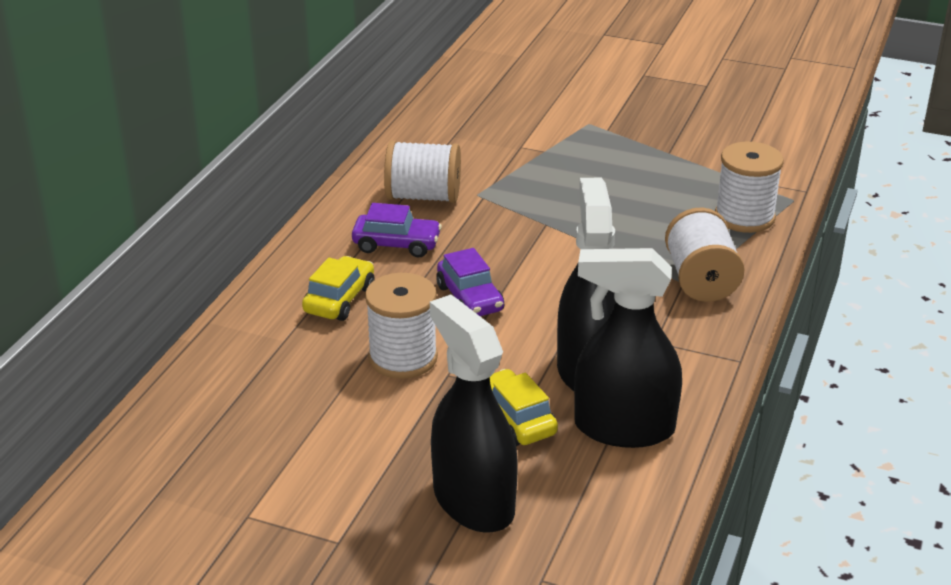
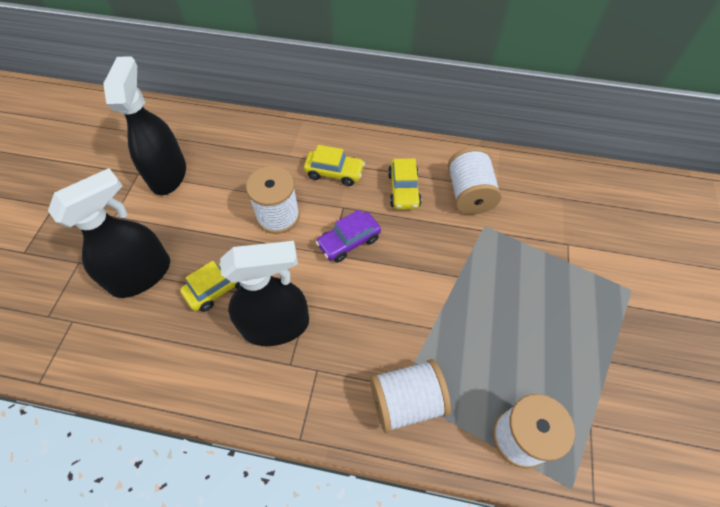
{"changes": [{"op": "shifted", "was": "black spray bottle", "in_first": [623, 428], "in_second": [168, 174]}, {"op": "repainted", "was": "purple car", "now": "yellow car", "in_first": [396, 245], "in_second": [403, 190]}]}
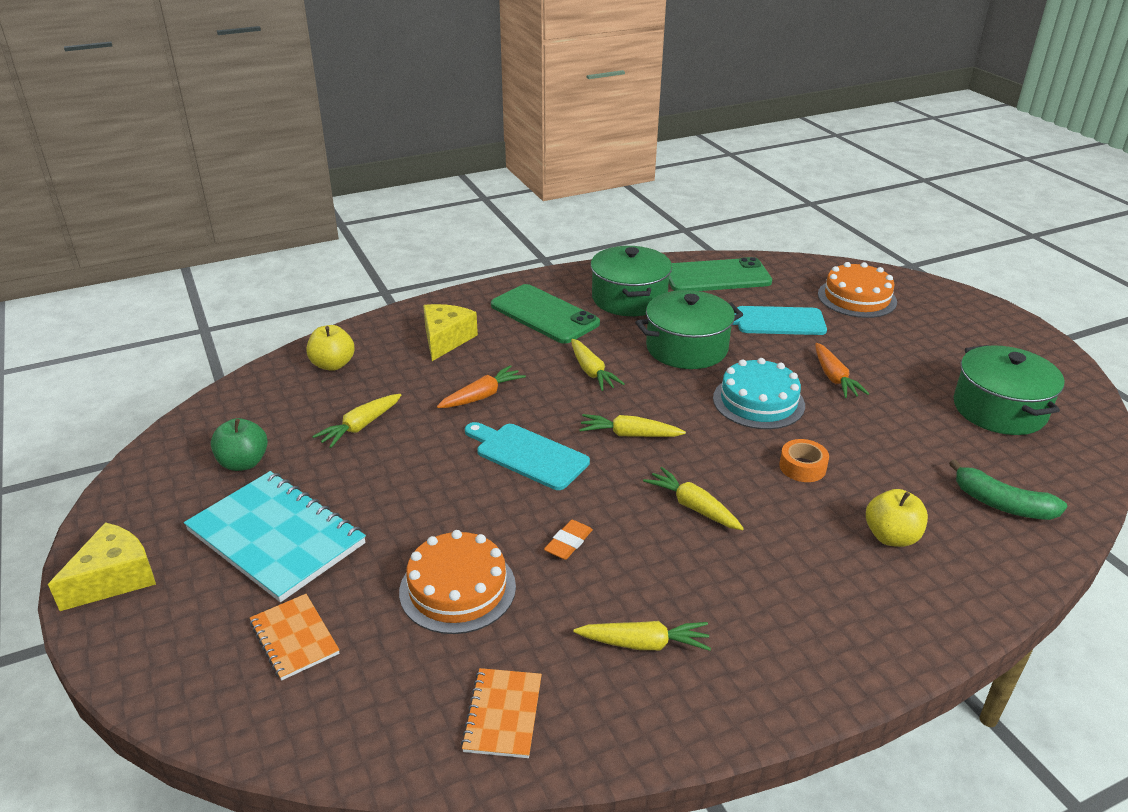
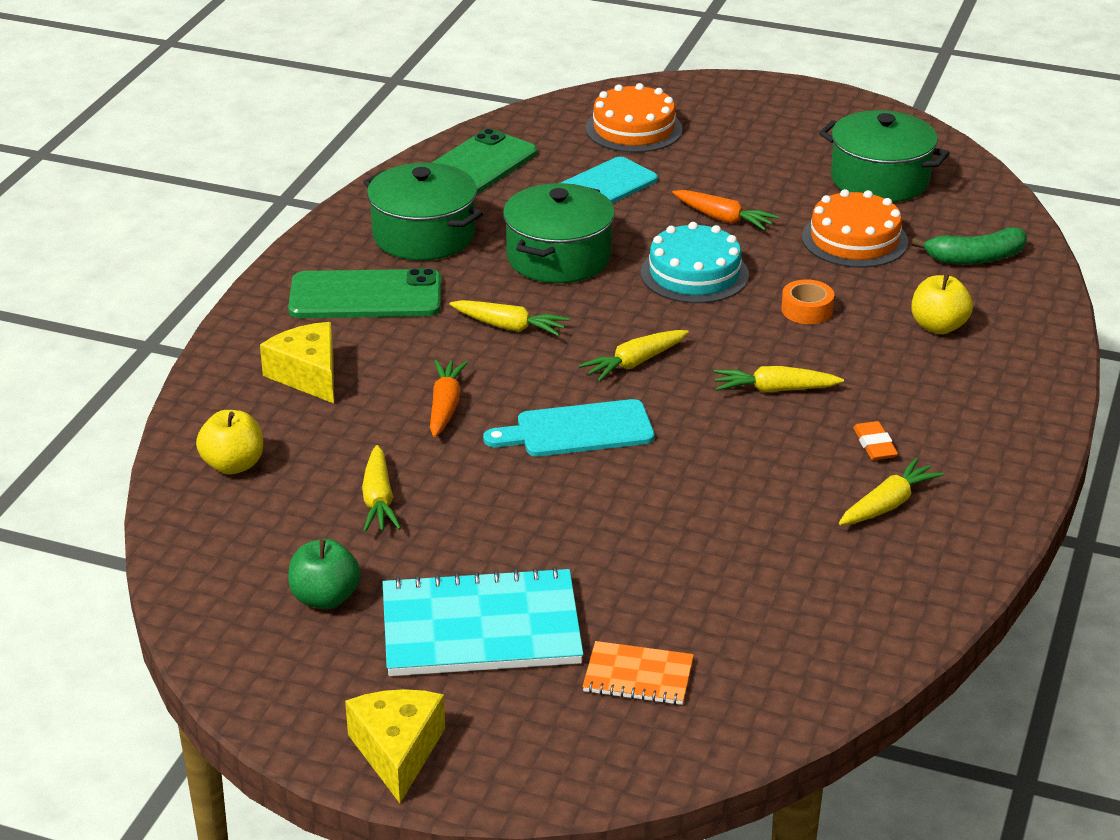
{"changes": [{"op": "shifted", "was": "orange cake", "in_first": [457, 588], "in_second": [854, 239]}, {"op": "shifted", "was": "orange eraser", "in_first": [568, 543], "in_second": [874, 445]}, {"op": "gone", "was": "orange notebook", "in_first": [503, 714]}]}
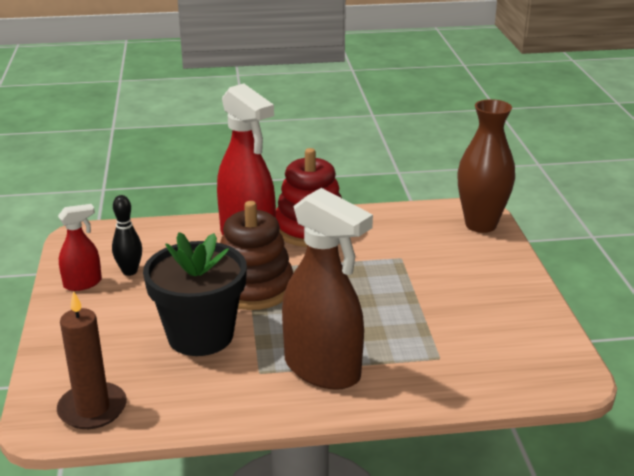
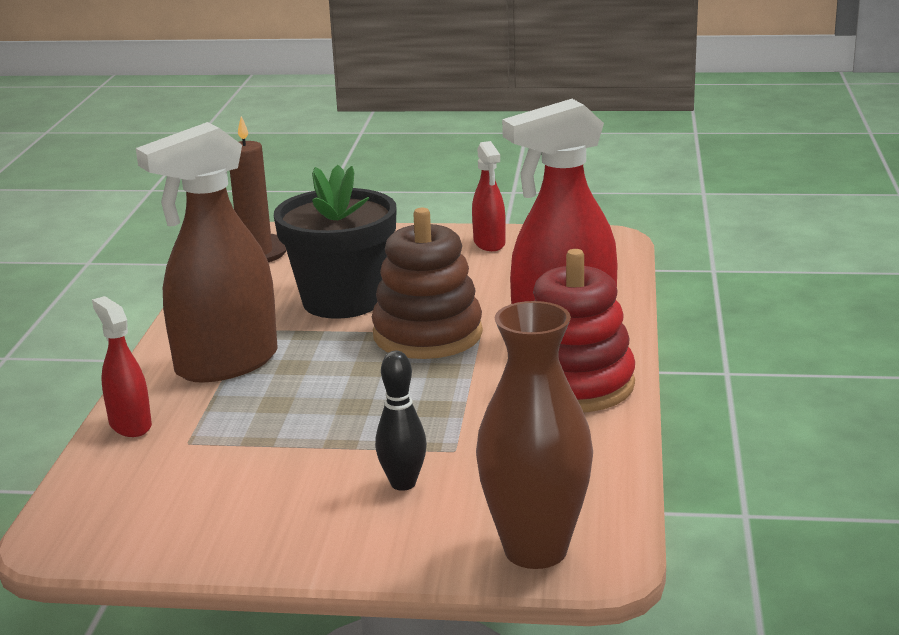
{"changes": [{"op": "new", "now": "red spray bottle", "in_second": [130, 425]}, {"op": "shifted", "was": "black bowling pin", "in_first": [130, 271], "in_second": [403, 483]}]}
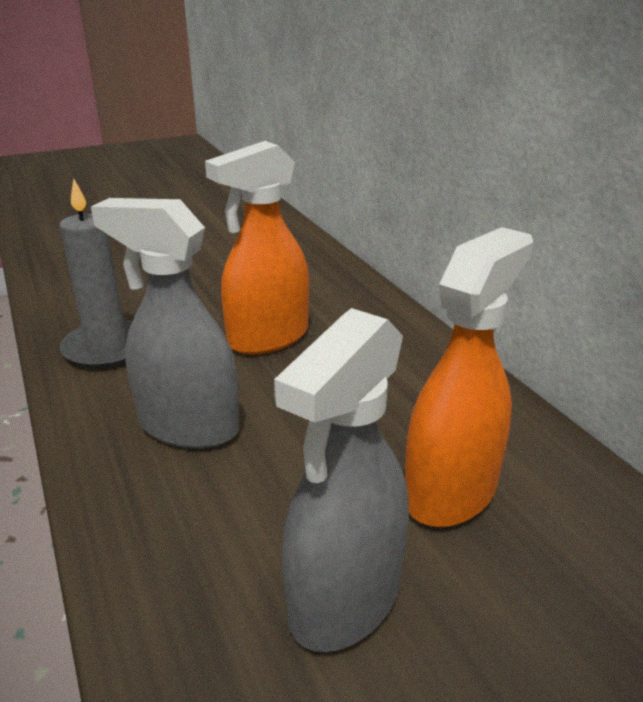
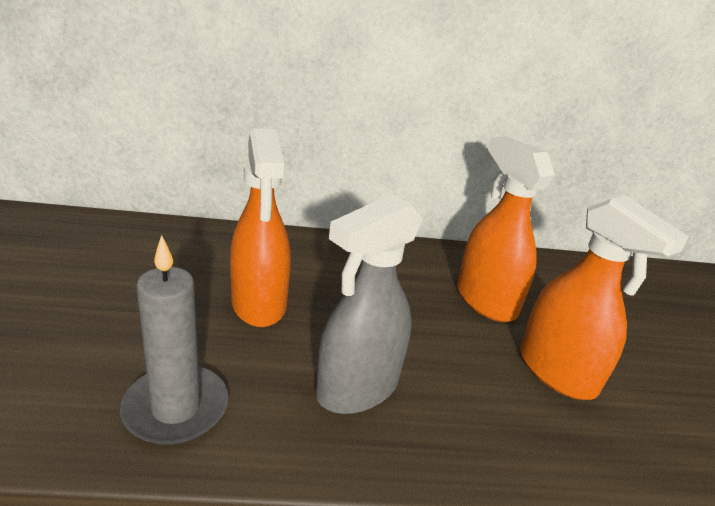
{"changes": [{"op": "repainted", "was": "grey spray bottle", "now": "orange spray bottle", "in_first": [344, 598], "in_second": [557, 372]}]}
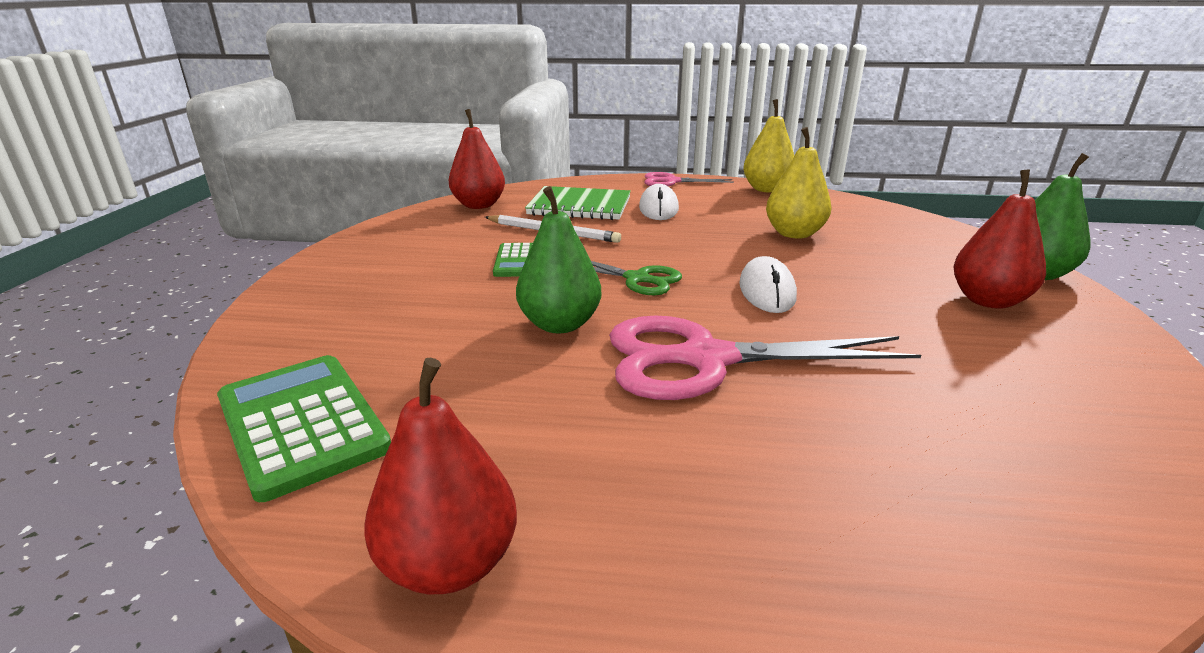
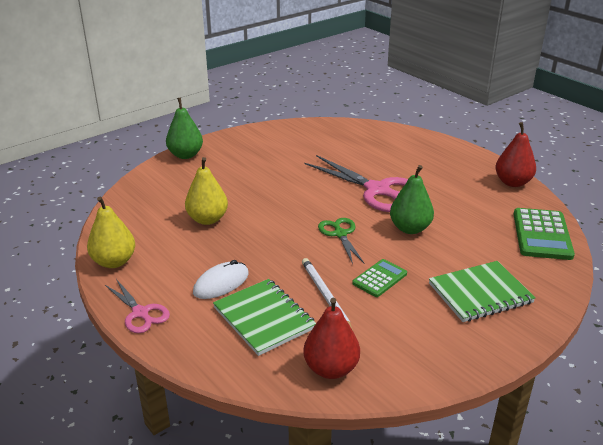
{"changes": [{"op": "new", "now": "green notebook", "in_second": [480, 293]}, {"op": "gone", "was": "white mouse", "in_first": [767, 290]}, {"op": "gone", "was": "red pear", "in_first": [988, 301]}]}
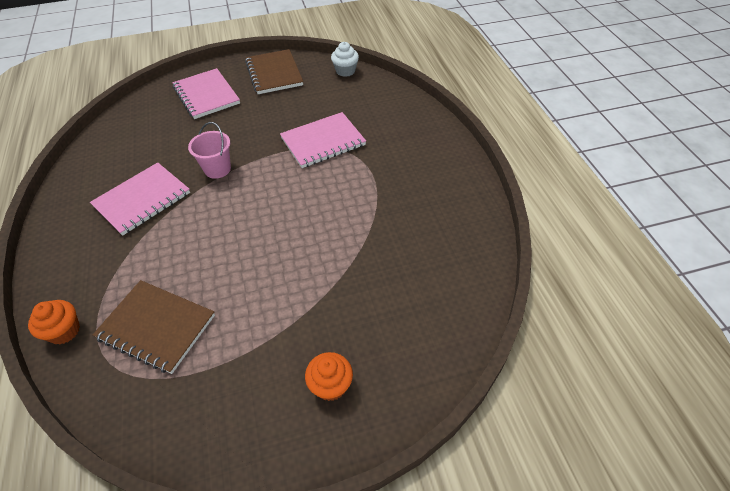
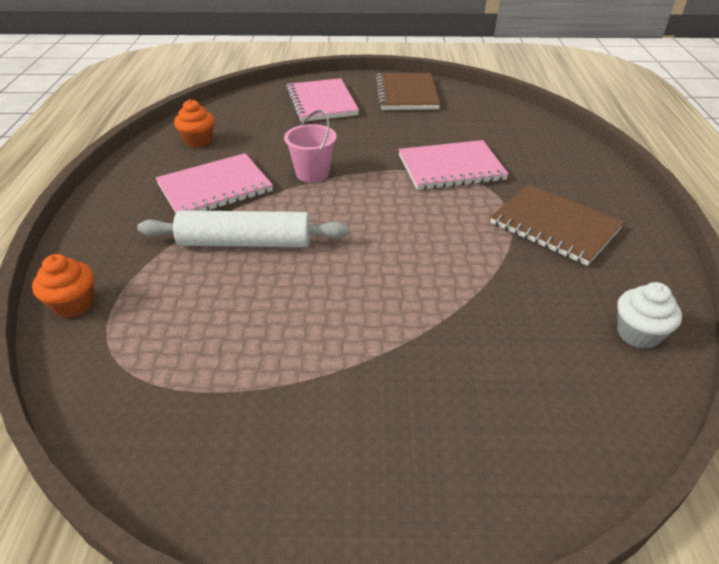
{"changes": [{"op": "new", "now": "white rolling pin", "in_second": [245, 242]}, {"op": "shifted", "was": "orange cupcake", "in_first": [330, 385], "in_second": [198, 141]}, {"op": "shifted", "was": "brown notebook", "in_first": [156, 327], "in_second": [554, 226]}, {"op": "shifted", "was": "white cupcake", "in_first": [345, 71], "in_second": [638, 334]}]}
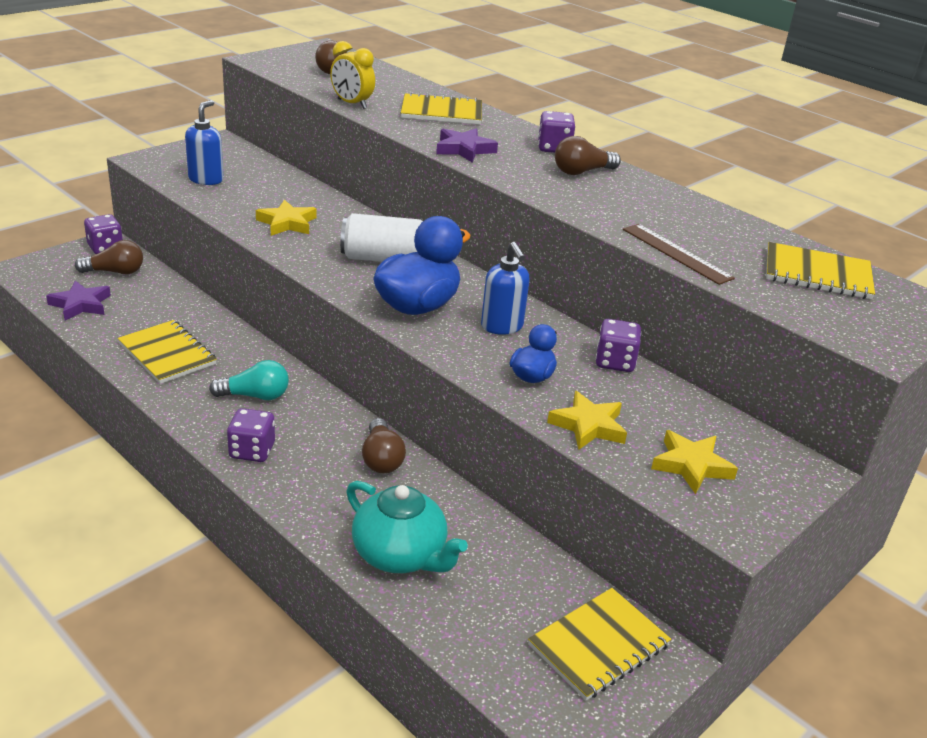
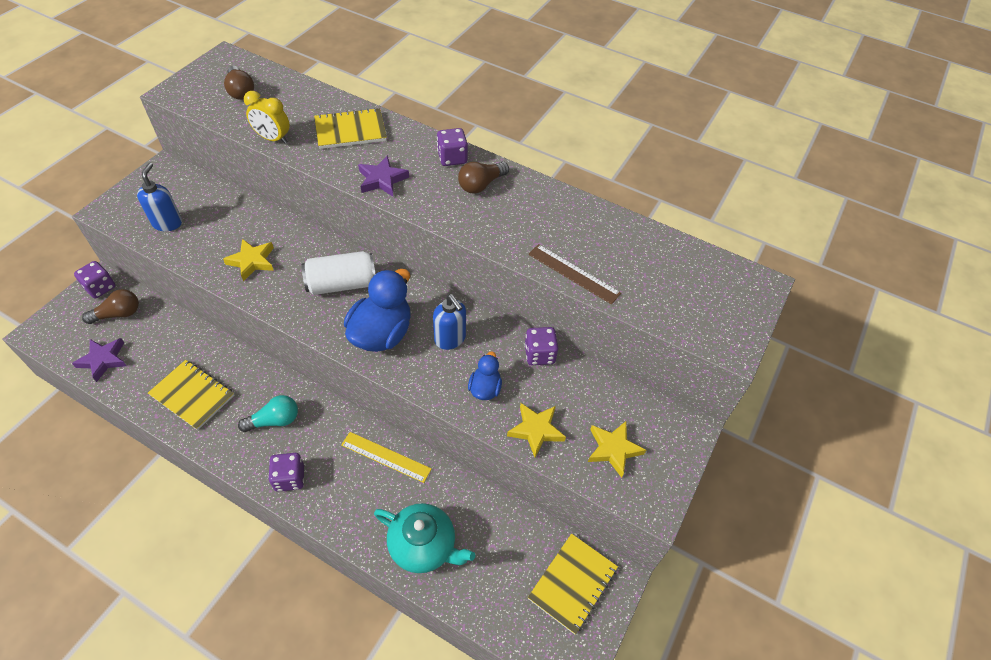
{"changes": [{"op": "swapped", "was": "brown light bulb", "now": "yellow ruler", "in_first": [381, 458], "in_second": [386, 457]}, {"op": "gone", "was": "yellow notebook", "in_first": [817, 274]}]}
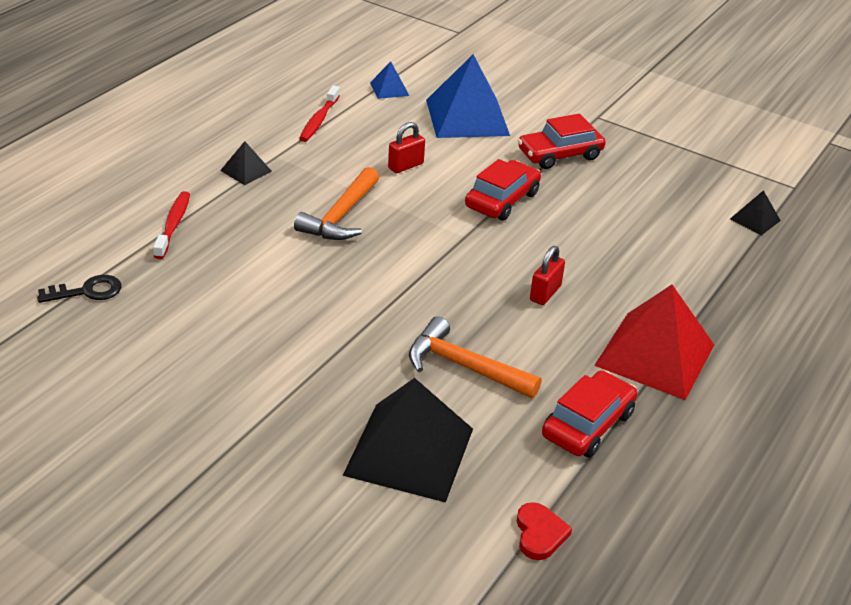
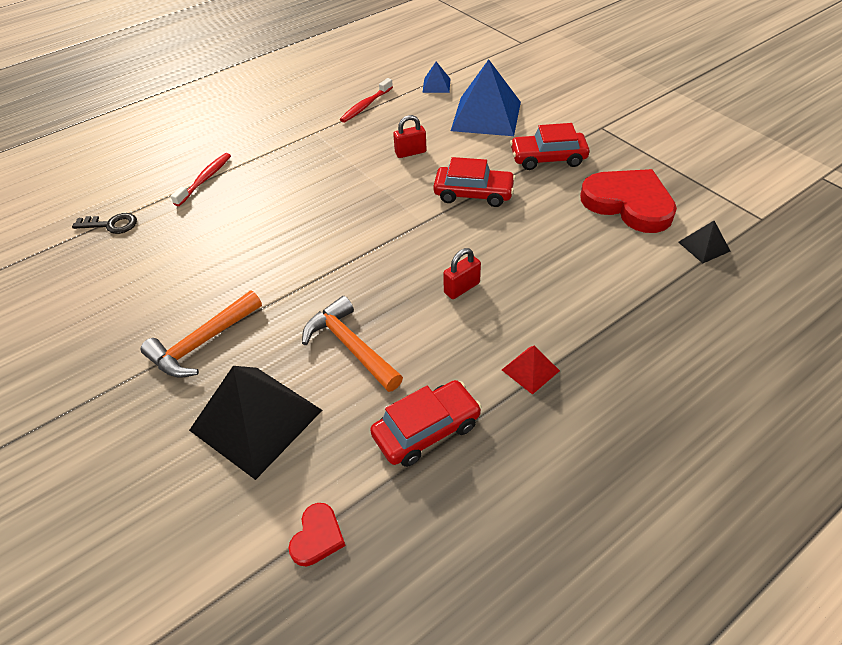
{"changes": [{"op": "shifted", "was": "orange hammer", "in_first": [341, 216], "in_second": [202, 343]}, {"op": "rotated", "was": "red car", "in_first": [502, 200], "in_second": [473, 193], "clockwise": 45}, {"op": "scaled", "was": "red pyramid", "in_first": [655, 355], "in_second": [530, 370], "ratio": 0.46}, {"op": "new", "now": "red heart", "in_second": [629, 203]}, {"op": "gone", "was": "black pyramid", "in_first": [246, 170]}]}
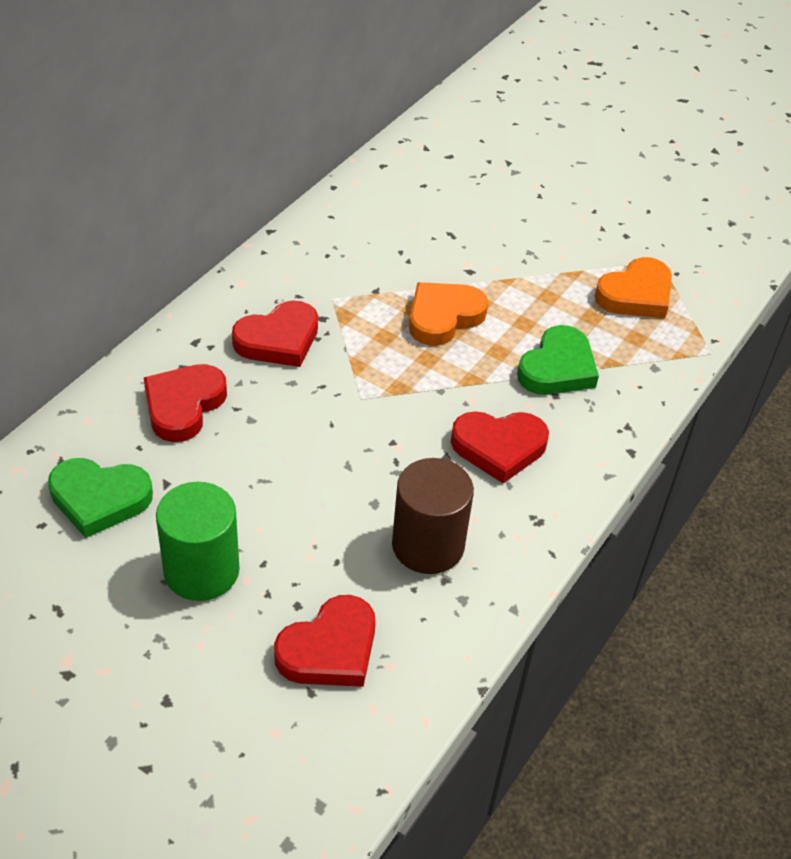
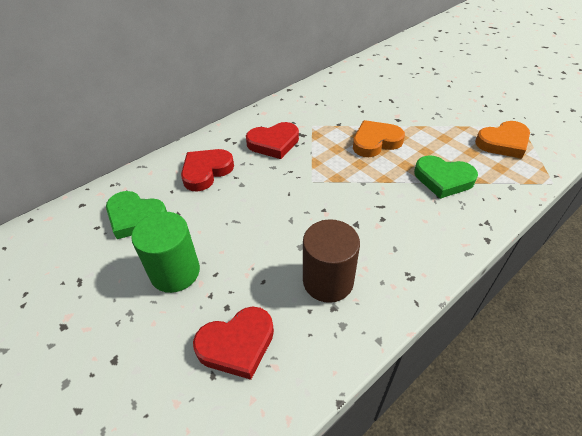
{"changes": [{"op": "rotated", "was": "green heart", "in_first": [557, 368], "in_second": [443, 179], "clockwise": 60}, {"op": "gone", "was": "red heart", "in_first": [499, 447]}]}
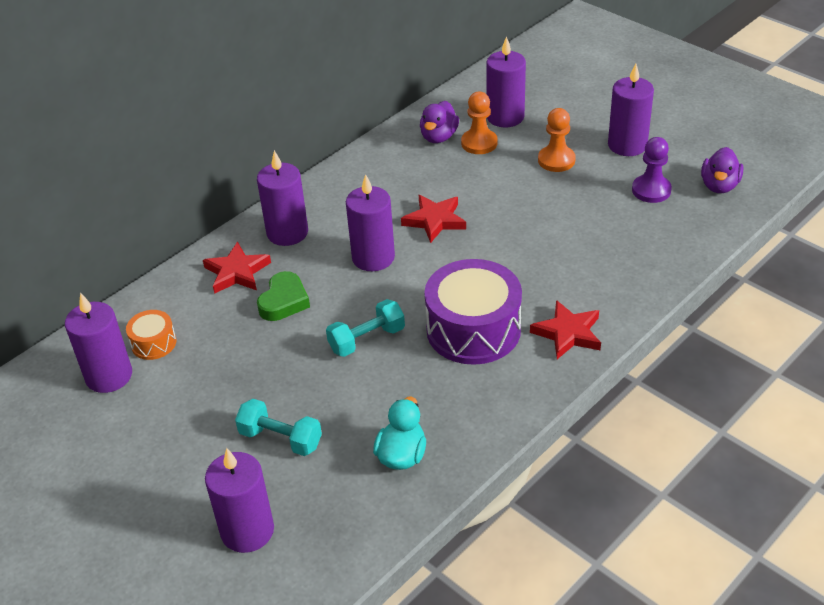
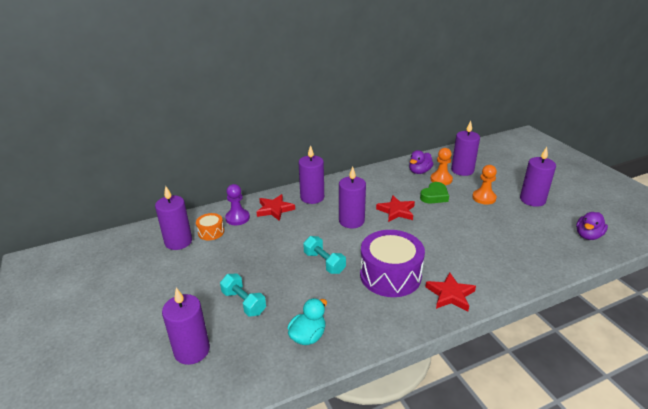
{"changes": [{"op": "shifted", "was": "purple pawn", "in_first": [651, 190], "in_second": [237, 218]}, {"op": "rotated", "was": "turquoise dumbbell", "in_first": [367, 339], "in_second": [324, 262], "clockwise": 60}, {"op": "shifted", "was": "green heart", "in_first": [284, 301], "in_second": [434, 196]}]}
